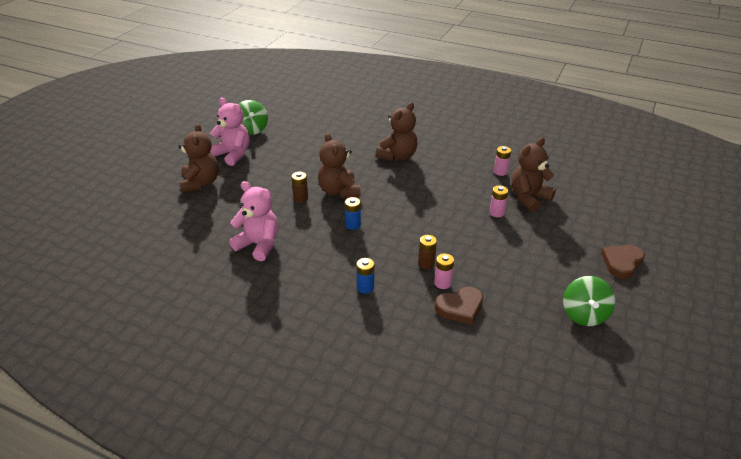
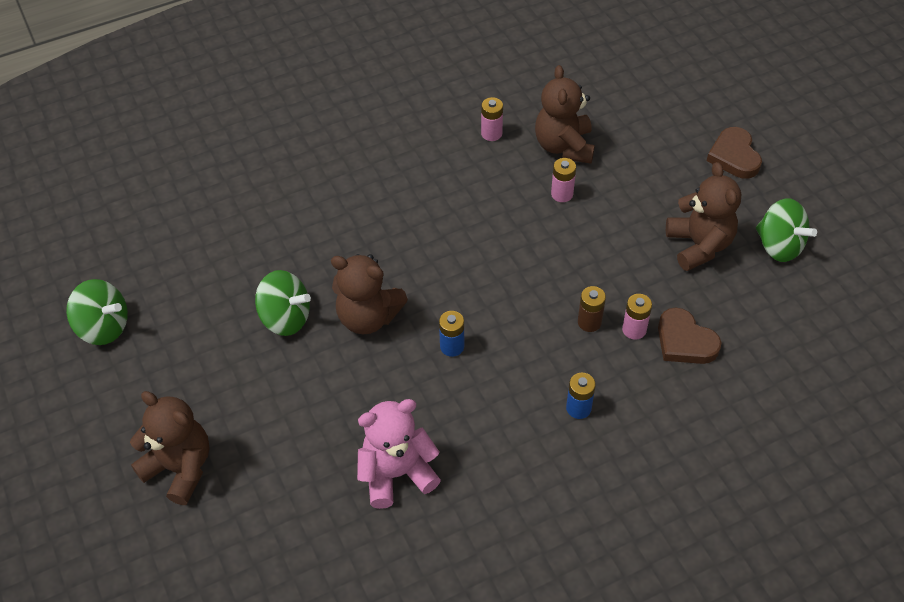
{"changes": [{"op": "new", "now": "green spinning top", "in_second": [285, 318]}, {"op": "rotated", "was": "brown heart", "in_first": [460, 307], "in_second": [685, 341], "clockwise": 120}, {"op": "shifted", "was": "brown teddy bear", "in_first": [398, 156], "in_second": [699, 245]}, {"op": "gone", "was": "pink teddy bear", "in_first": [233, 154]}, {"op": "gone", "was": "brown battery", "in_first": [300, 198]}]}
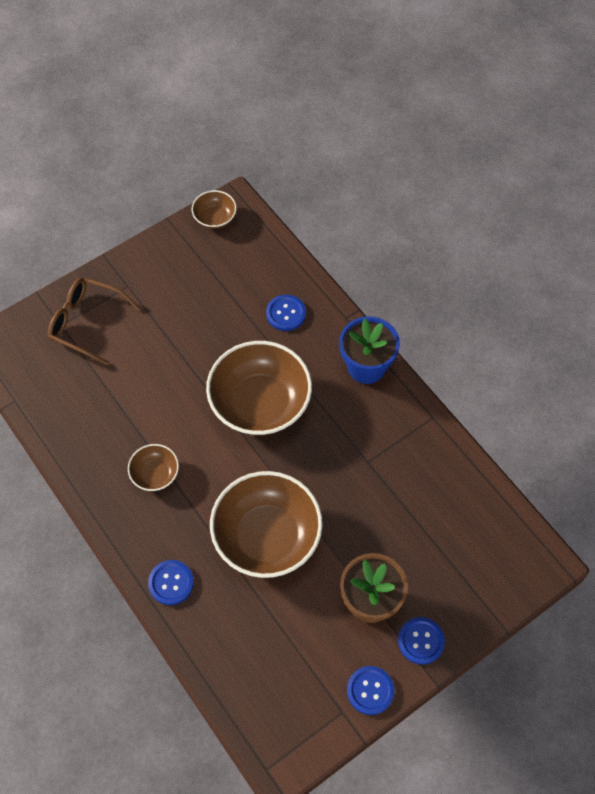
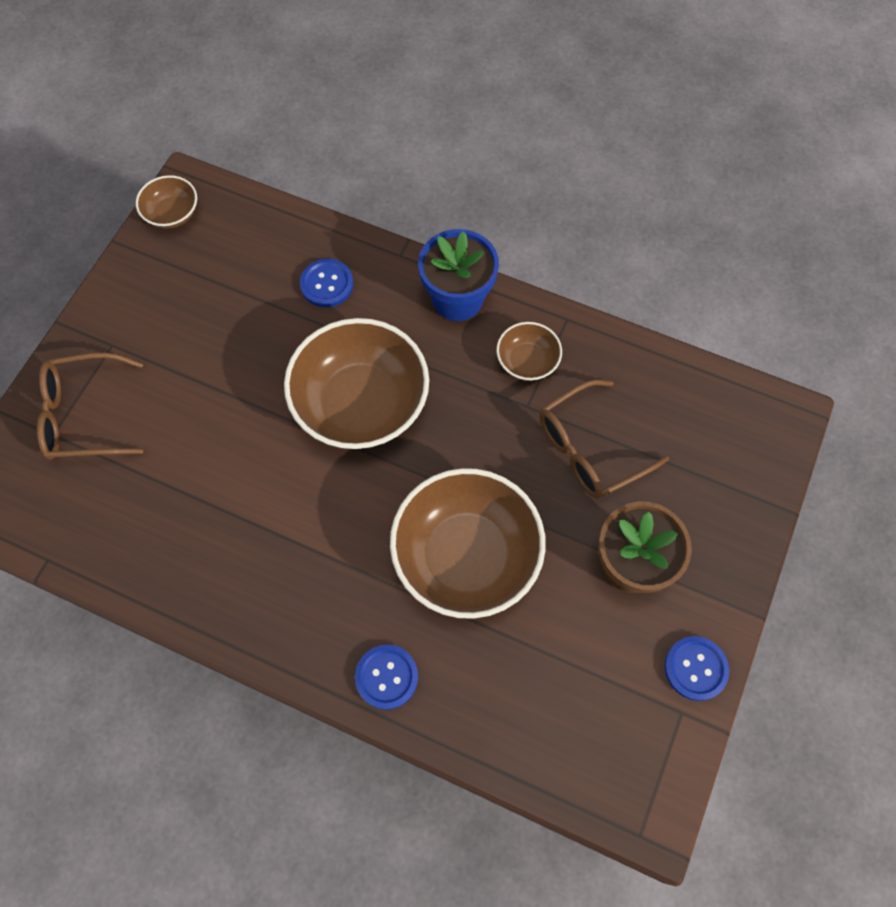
{"changes": [{"op": "shifted", "was": "brown bowl", "in_first": [155, 474], "in_second": [527, 361]}, {"op": "new", "now": "brown glasses", "in_second": [590, 448]}, {"op": "gone", "was": "blue button", "in_first": [421, 641]}]}
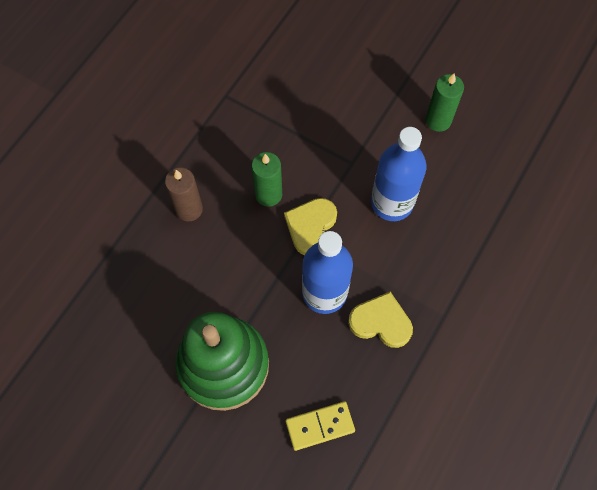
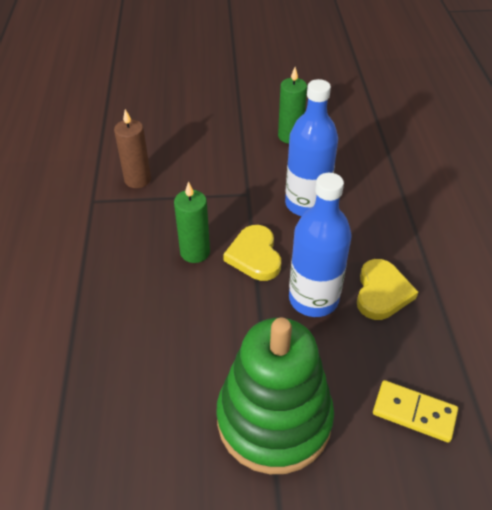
{"changes": [{"op": "shifted", "was": "brown candle", "in_first": [189, 209], "in_second": [137, 179]}, {"op": "rotated", "was": "yellow heart", "in_first": [381, 322], "in_second": [382, 292], "clockwise": 120}, {"op": "rotated", "was": "yellow domino", "in_first": [320, 426], "in_second": [414, 412], "clockwise": 75}]}
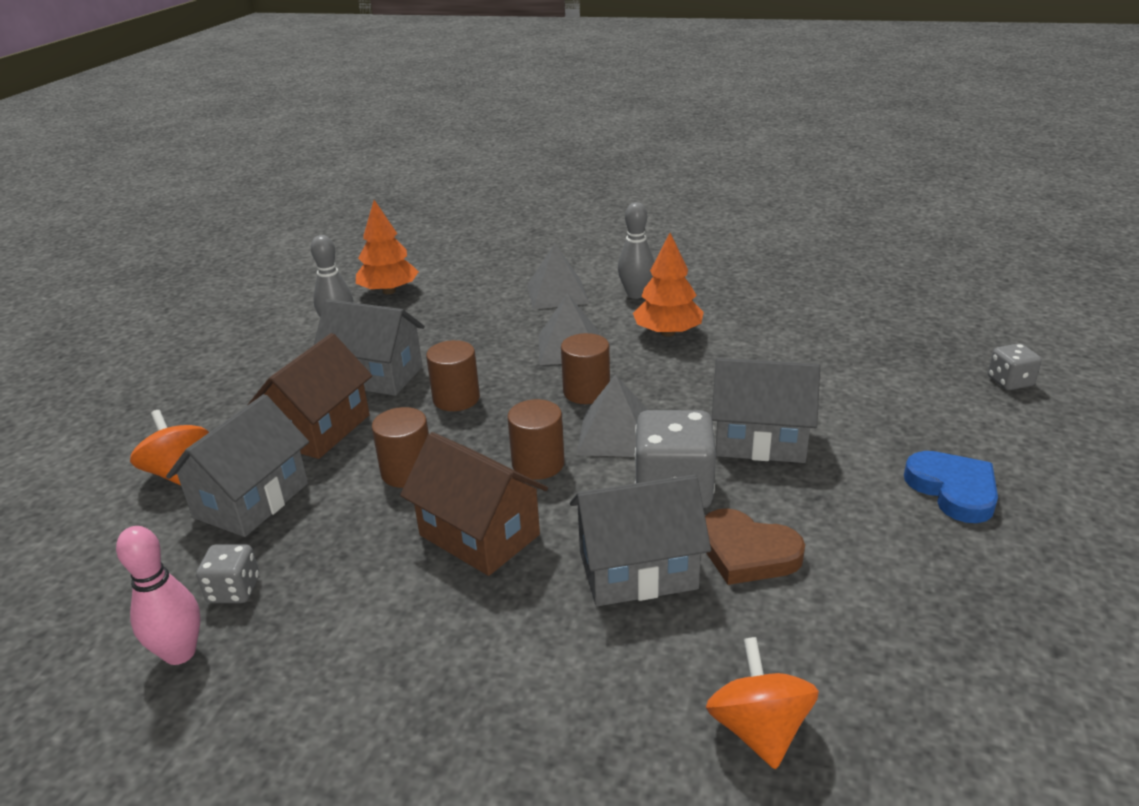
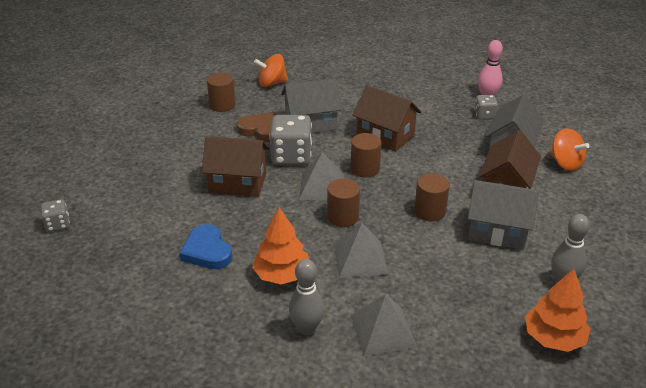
{"changes": [{"op": "shifted", "was": "blue heart", "in_first": [953, 490], "in_second": [207, 251]}, {"op": "repainted", "was": "grey house", "now": "brown house", "in_first": [760, 440], "in_second": [238, 183]}, {"op": "shifted", "was": "brown cylinder", "in_first": [407, 472], "in_second": [222, 105]}, {"op": "rotated", "was": "orange spinning top", "in_first": [758, 729], "in_second": [272, 83], "clockwise": 90}]}
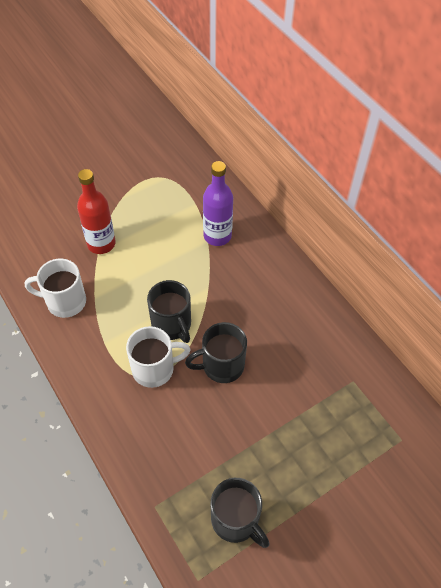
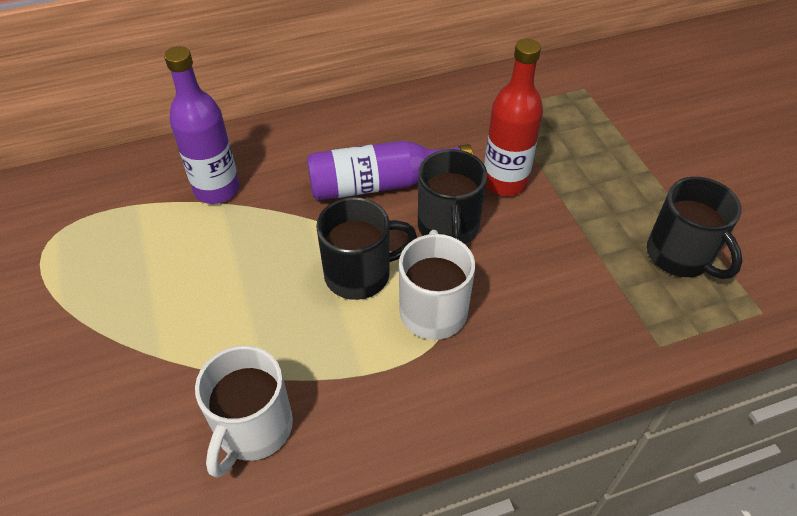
{"changes": [{"op": "new", "now": "purple bottle", "in_second": [381, 184]}, {"op": "shifted", "was": "red bottle", "in_first": [101, 244], "in_second": [505, 182]}, {"op": "rotated", "was": "black mug", "in_first": [236, 520], "in_second": [680, 256], "clockwise": 90}]}
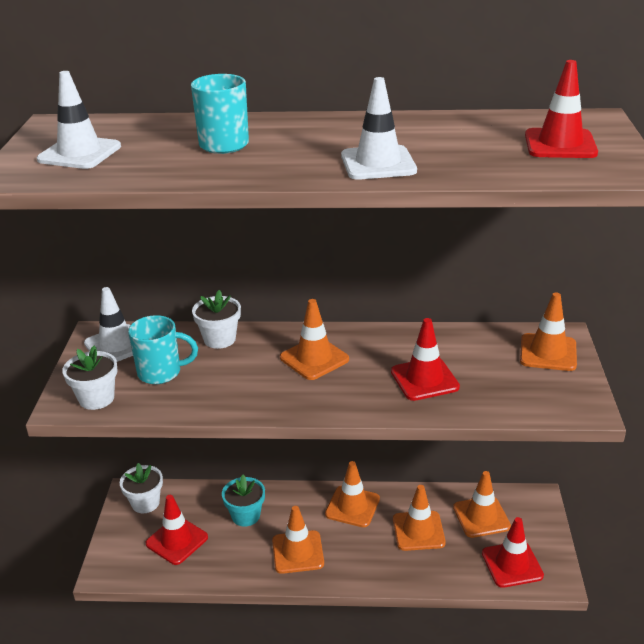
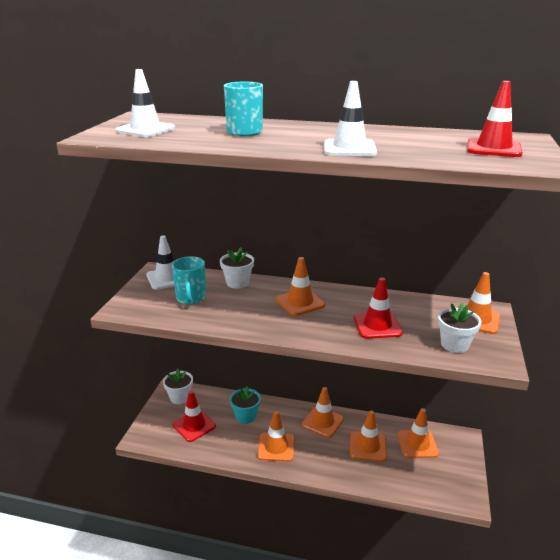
{"changes": [{"op": "rotated", "was": "turquoise mug", "in_first": [161, 373], "in_second": [191, 298], "clockwise": 75}, {"op": "shifted", "was": "white flower pot", "in_first": [96, 398], "in_second": [454, 344]}, {"op": "gone", "was": "red traffic cone", "in_first": [512, 564]}]}
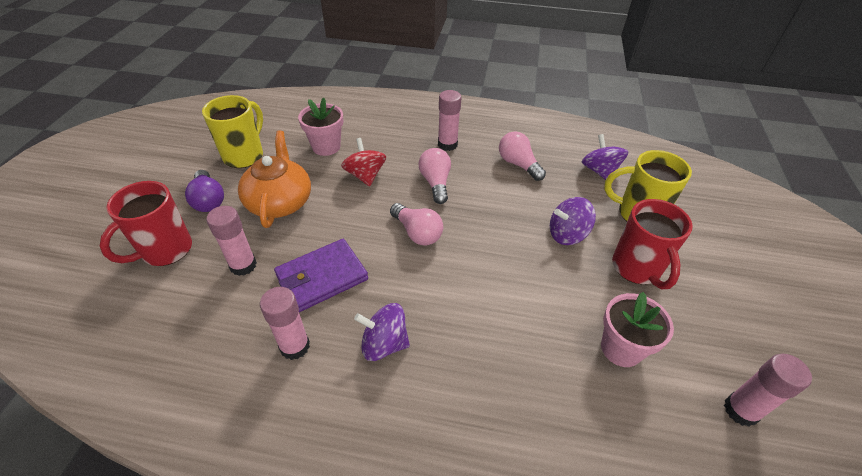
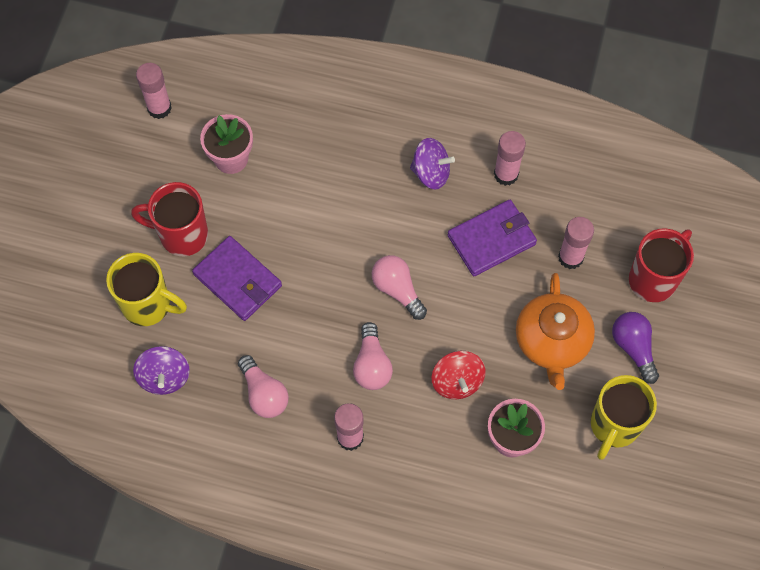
{"changes": [{"op": "rotated", "was": "red mug", "in_first": [637, 268], "in_second": [182, 235], "clockwise": -75}, {"op": "swapped", "was": "purple spinning top", "now": "purple wallet", "in_first": [567, 234], "in_second": [237, 280]}]}
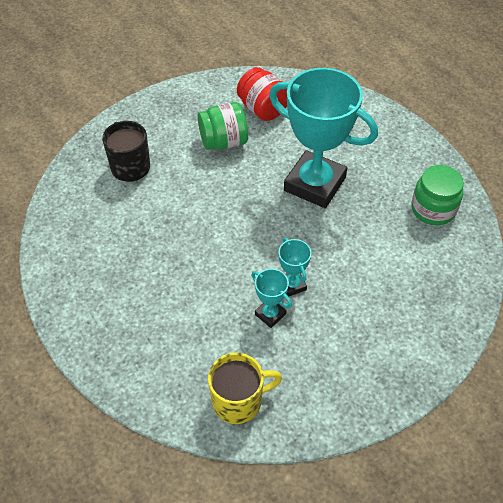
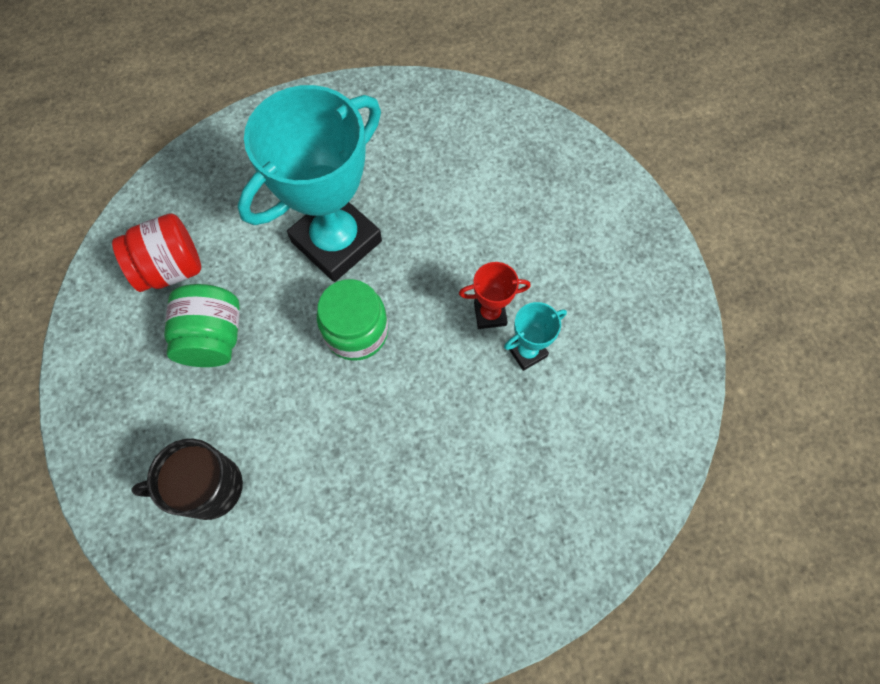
{"changes": [{"op": "shifted", "was": "green jar", "in_first": [433, 209], "in_second": [356, 331]}, {"op": "repainted", "was": "turquoise trophy", "now": "red trophy", "in_first": [292, 285], "in_second": [490, 314]}, {"op": "gone", "was": "yellow mug", "in_first": [238, 401]}]}
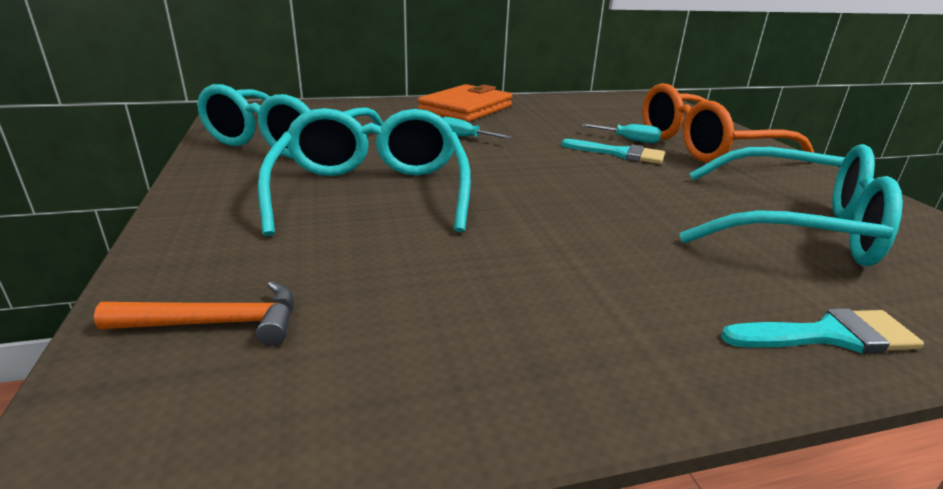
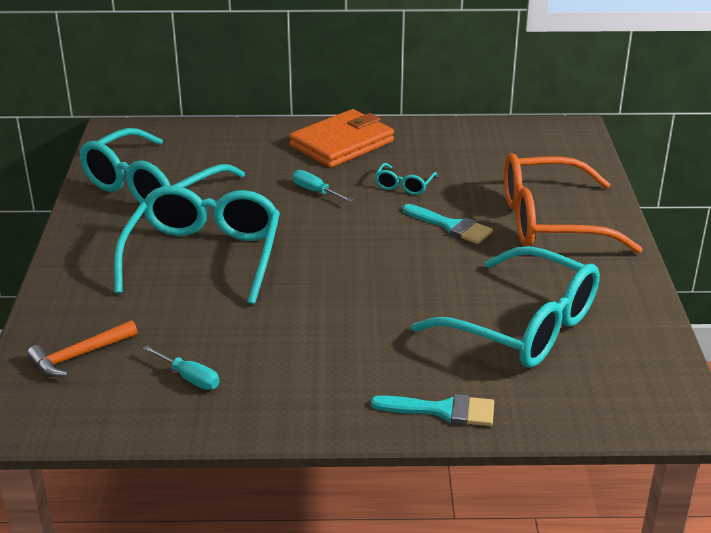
{"changes": [{"op": "rotated", "was": "orange hammer", "in_first": [217, 323], "in_second": [79, 356], "clockwise": 135}, {"op": "shifted", "was": "turquoise screwdriver", "in_first": [629, 140], "in_second": [189, 378]}, {"op": "new", "now": "turquoise glasses", "in_second": [404, 186]}]}
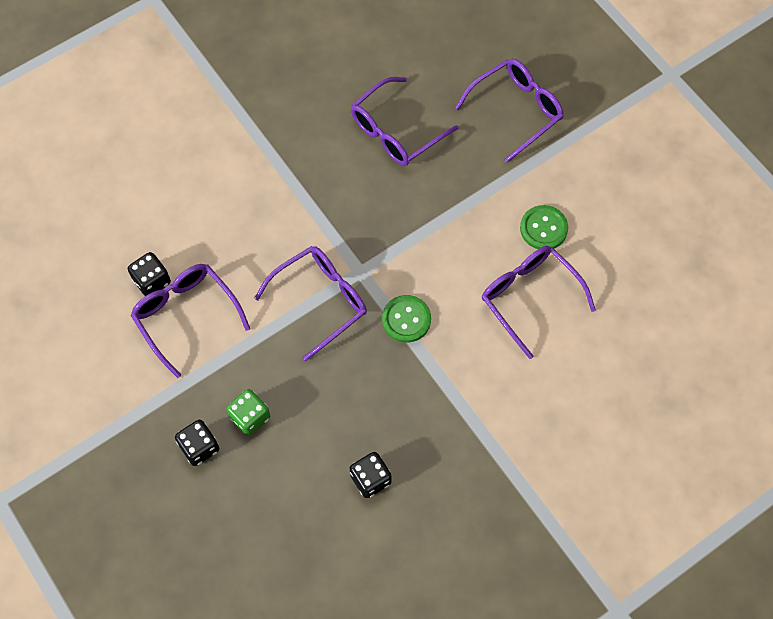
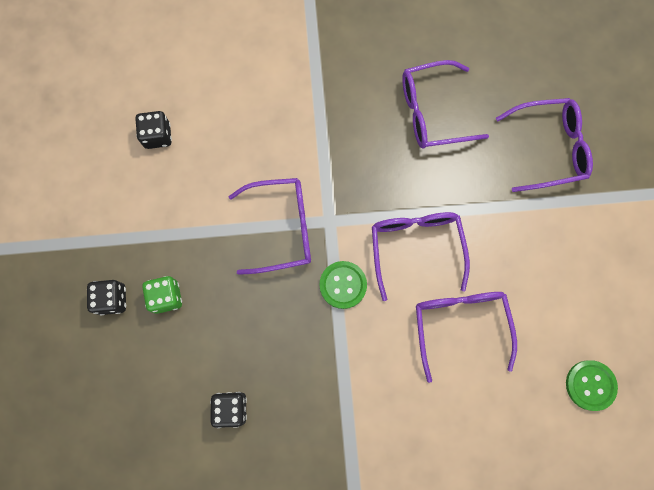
{"changes": [{"op": "shifted", "was": "purple glasses", "in_first": [186, 316], "in_second": [416, 249]}, {"op": "shifted", "was": "green button", "in_first": [543, 228], "in_second": [590, 385]}]}
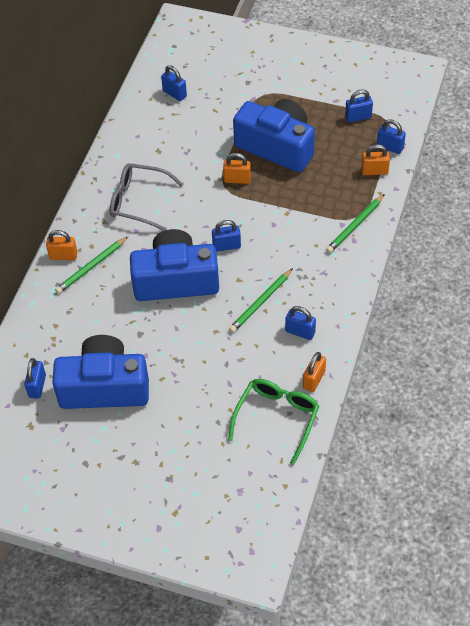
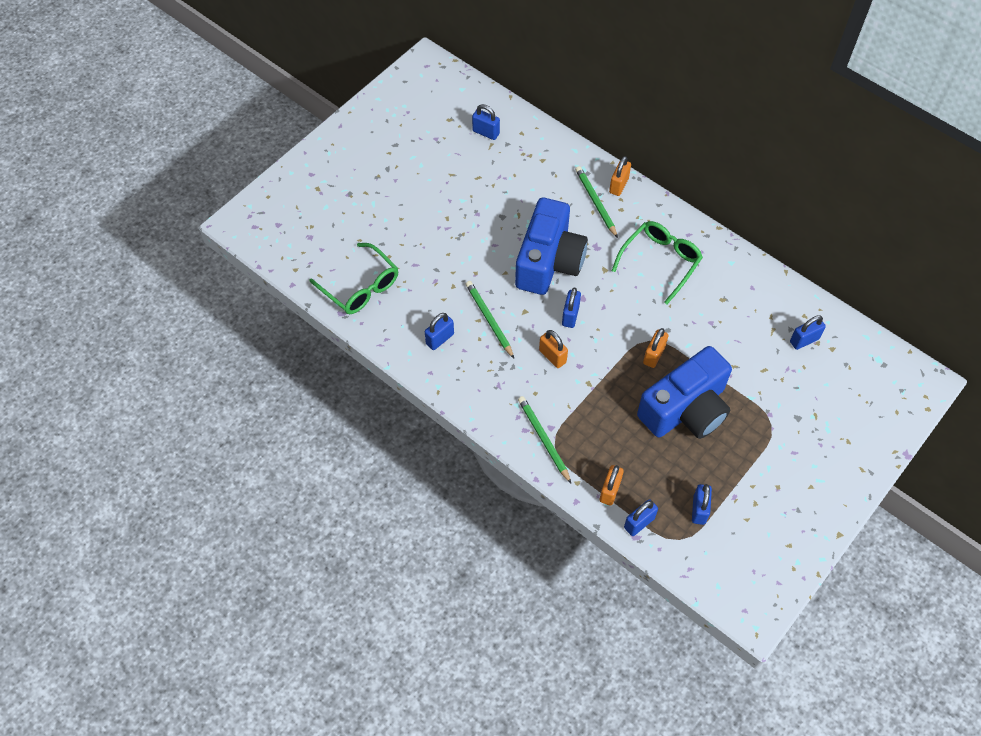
{"changes": [{"op": "shifted", "was": "orange padlock", "in_first": [314, 379], "in_second": [552, 356]}, {"op": "repainted", "was": "grey glasses", "now": "green glasses", "in_first": [139, 201], "in_second": [660, 262]}, {"op": "gone", "was": "blue camera", "in_first": [104, 387]}]}
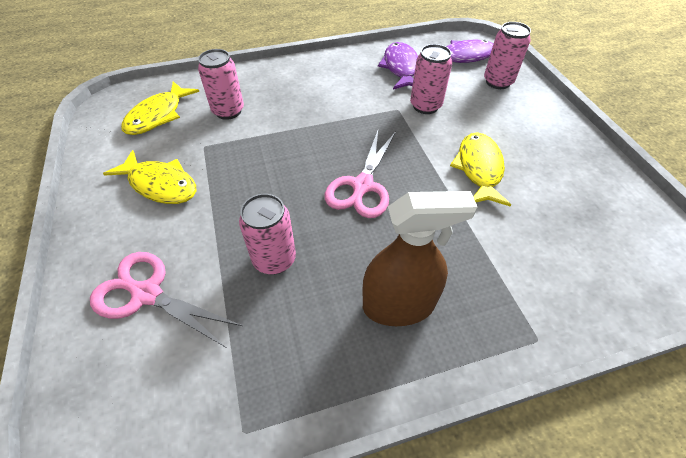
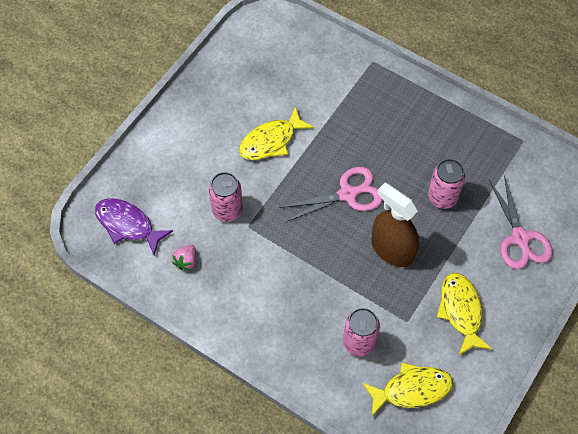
{"changes": [{"op": "swapped", "was": "purple fish", "now": "pink strawberry", "in_first": [401, 68], "in_second": [186, 261]}, {"op": "shifted", "was": "brown spray bottle", "in_first": [398, 305], "in_second": [392, 249]}, {"op": "gone", "was": "pink can", "in_first": [498, 82]}]}
